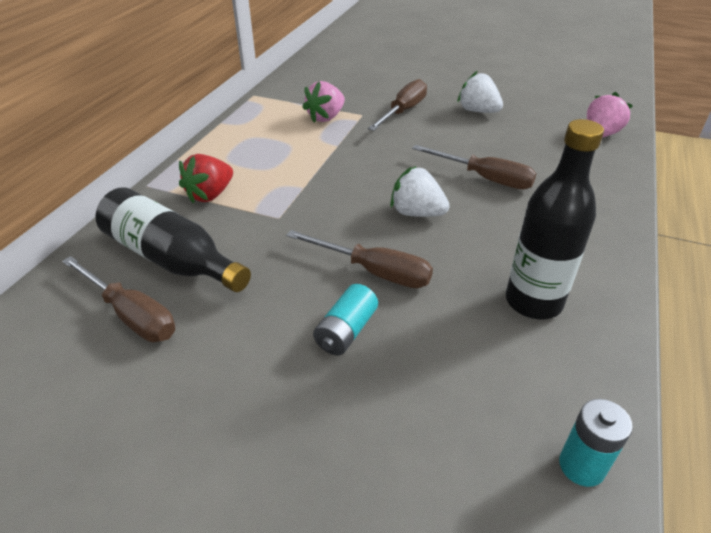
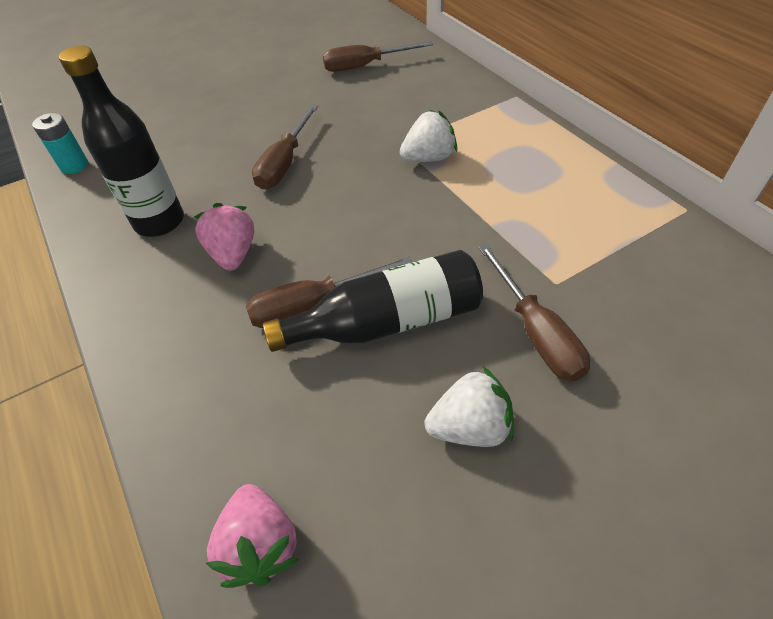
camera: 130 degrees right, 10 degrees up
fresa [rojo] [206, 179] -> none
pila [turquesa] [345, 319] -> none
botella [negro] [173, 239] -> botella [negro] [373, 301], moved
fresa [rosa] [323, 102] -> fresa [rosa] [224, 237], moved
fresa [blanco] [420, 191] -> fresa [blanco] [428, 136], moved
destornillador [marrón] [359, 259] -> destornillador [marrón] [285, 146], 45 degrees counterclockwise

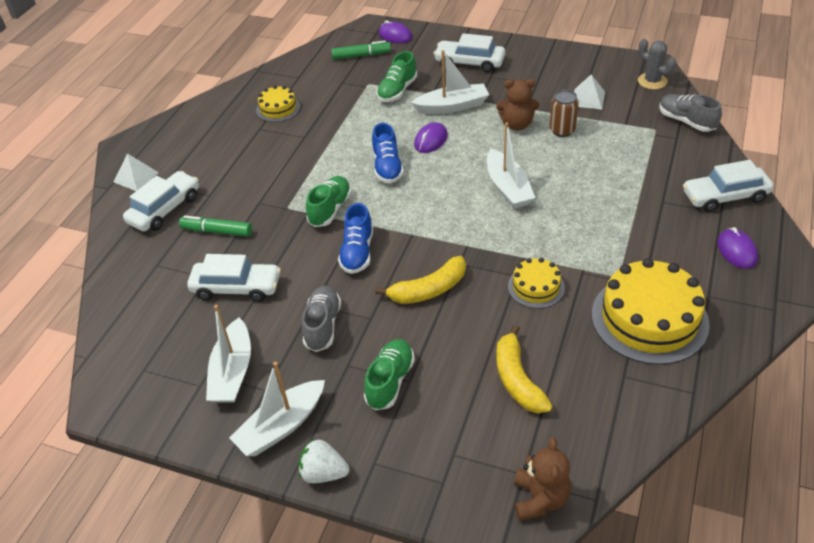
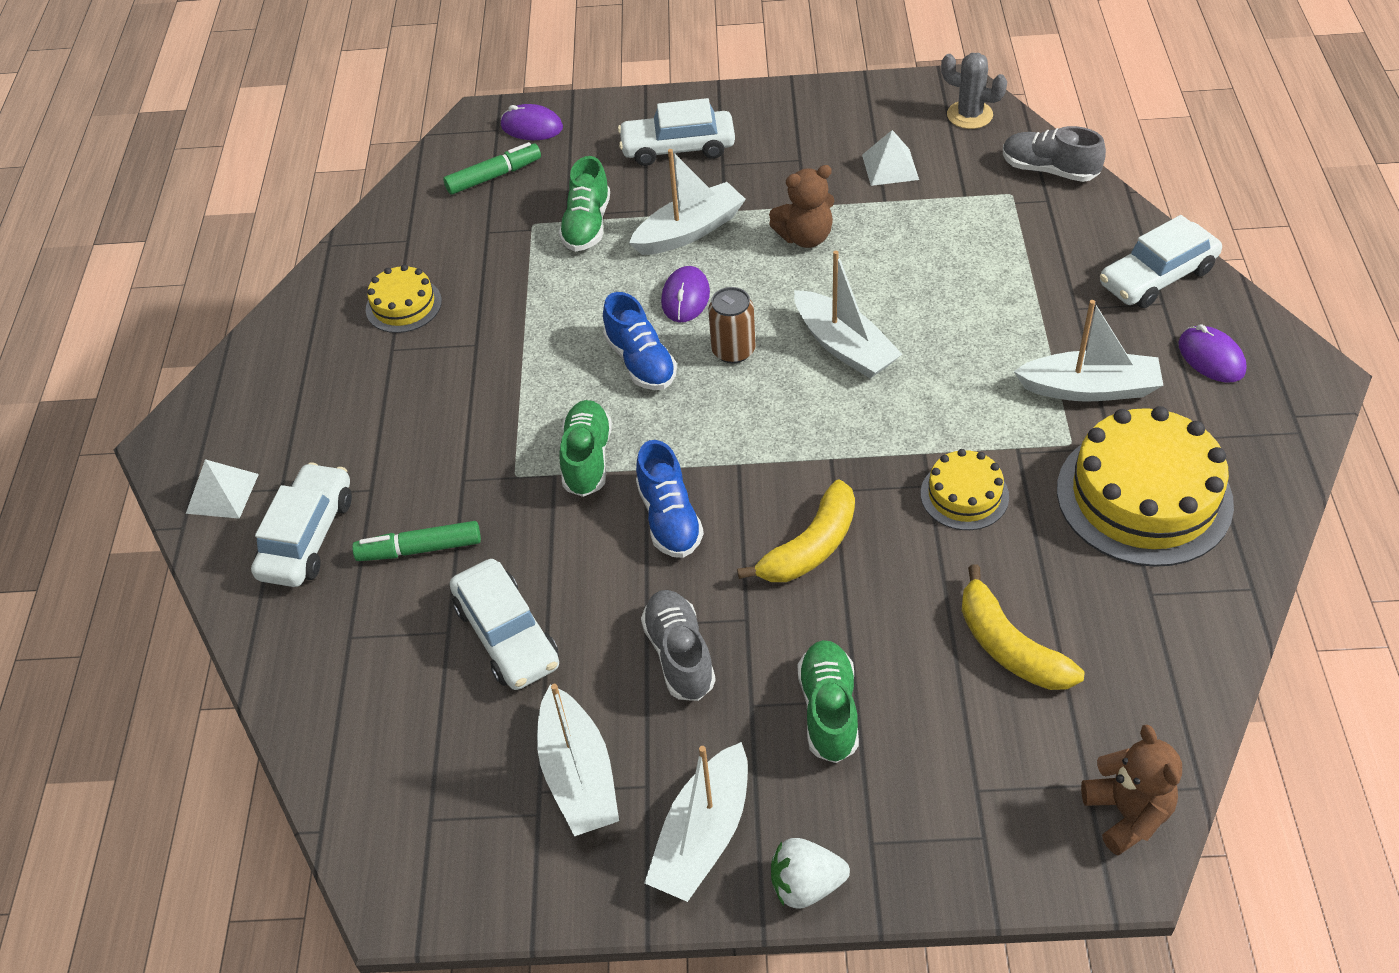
camera: 20 degrees left, 5 degrees up
none -> barco [blanco] [1088, 351]
lata [marrón] [564, 113] -> lata [marrón] [731, 325], moved
coche [blanco] [234, 278] -> coche [blanco] [504, 624], 75 degrees clockwise

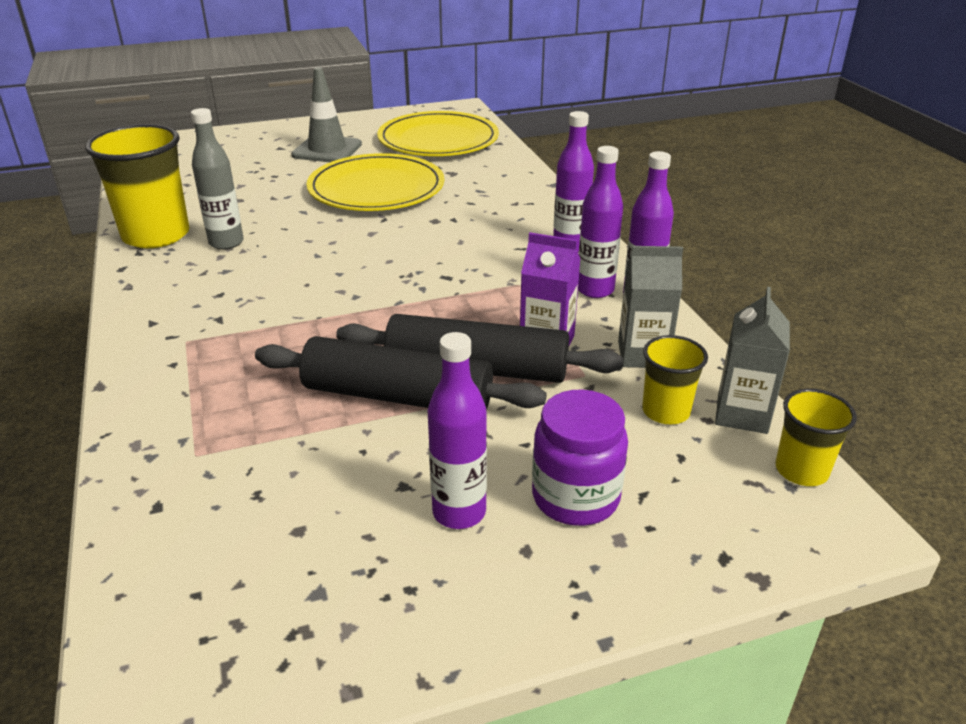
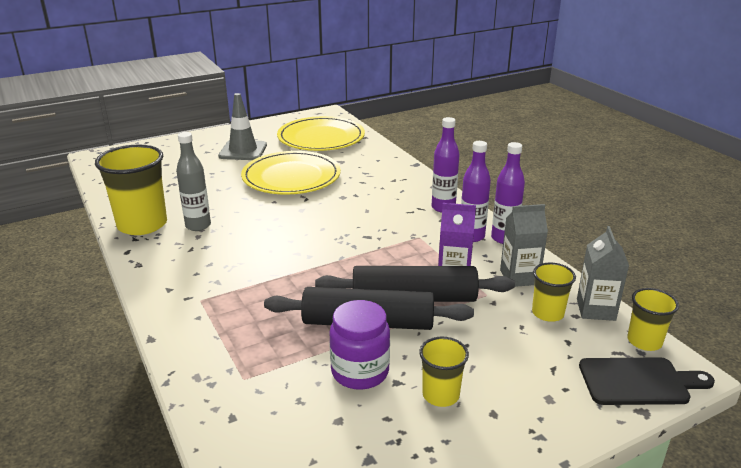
camera: 10 degrees left, 5 degrees down
none -> tabla de cortar [negro] [647, 381]
tarro [morado] [580, 458] -> tarro [morado] [359, 345], moved
botella [morado] [457, 430] -> vaso [amarillo] [444, 371]

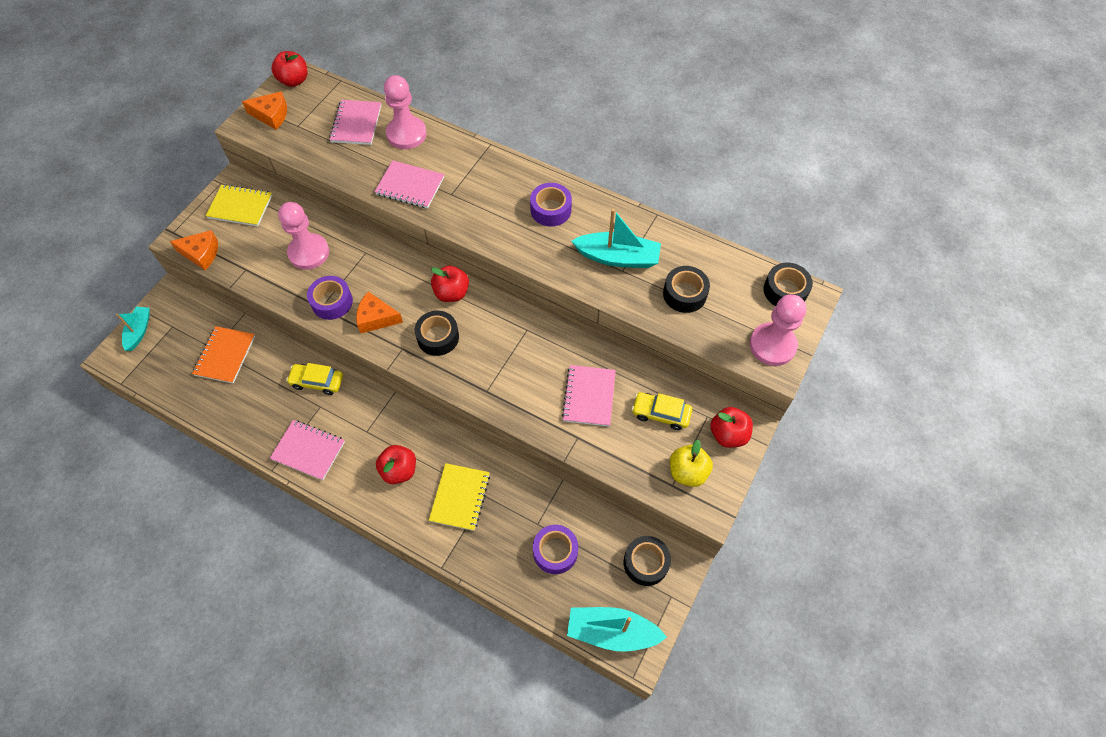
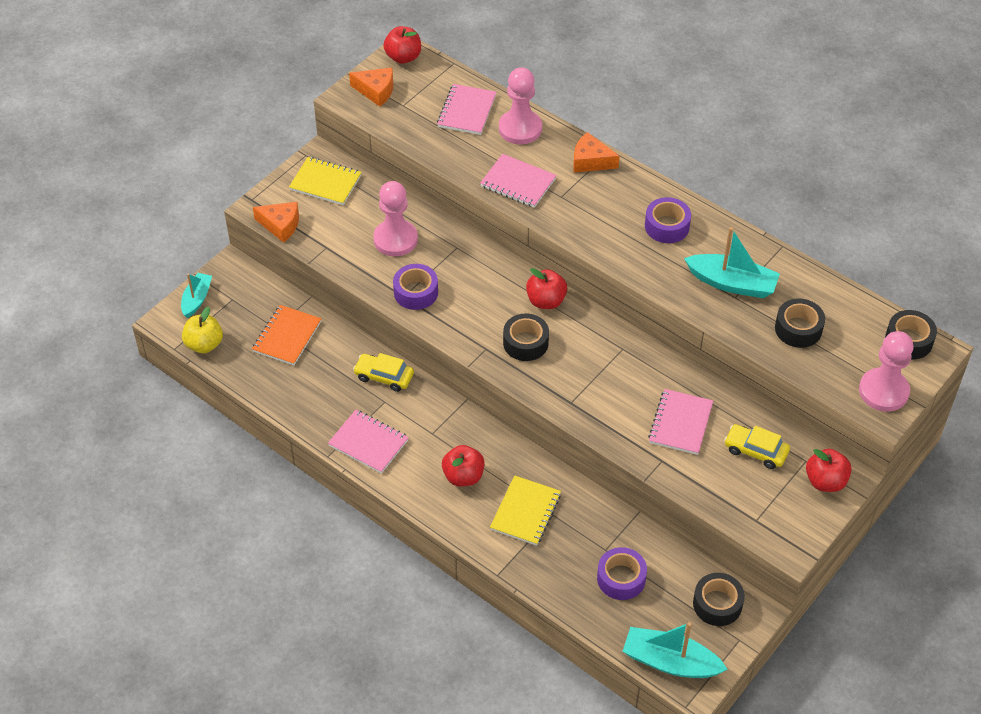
camera: 10 degrees right, 10 degrees down
queso [naranja] [379, 312] -> queso [naranja] [596, 152], moved
manzana [amarillo] [691, 463] -> manzana [amarillo] [202, 330], moved

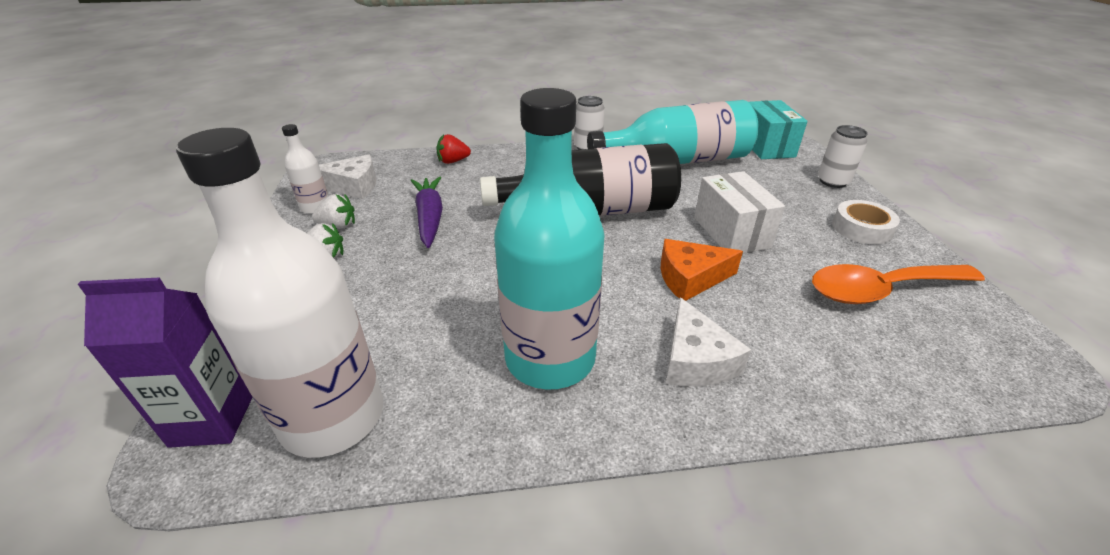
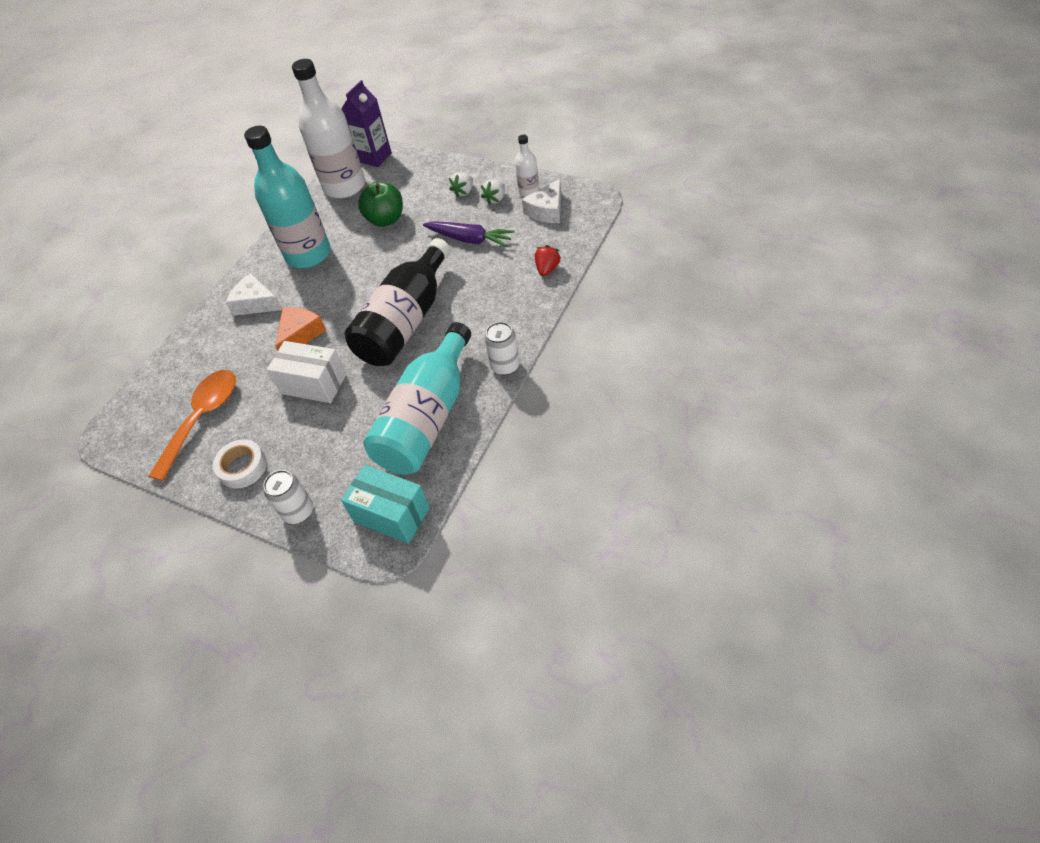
camera: 130 degrees right, 15 degrees up
none -> manzana [verde] [380, 204]

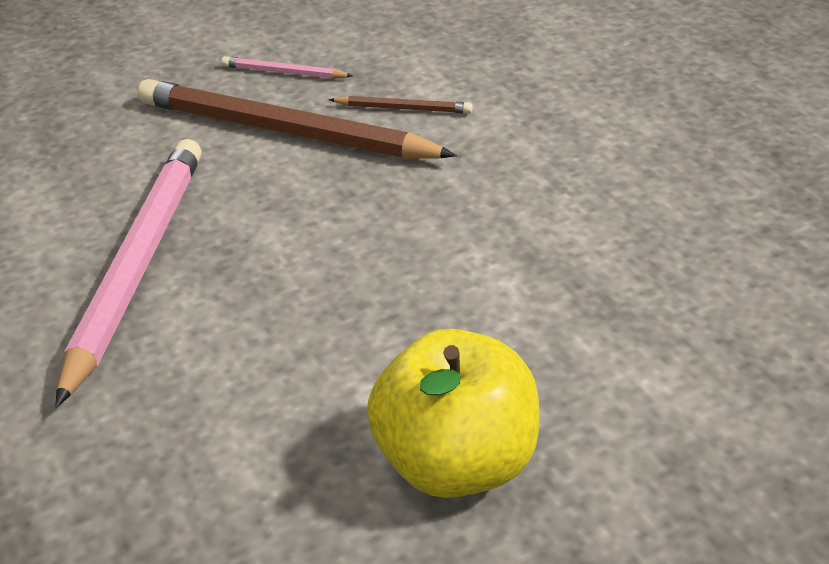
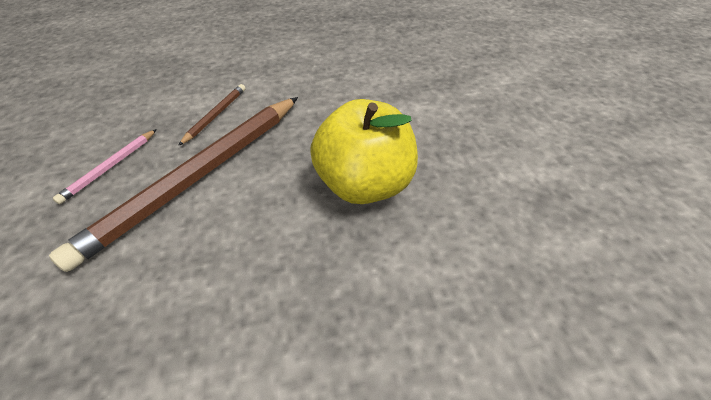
camera: 75 degrees left, 10 degrees up
lápiz [rosa] [128, 273] -> none
manzana [amarillo] [453, 413] -> manzana [amarillo] [364, 151], moved

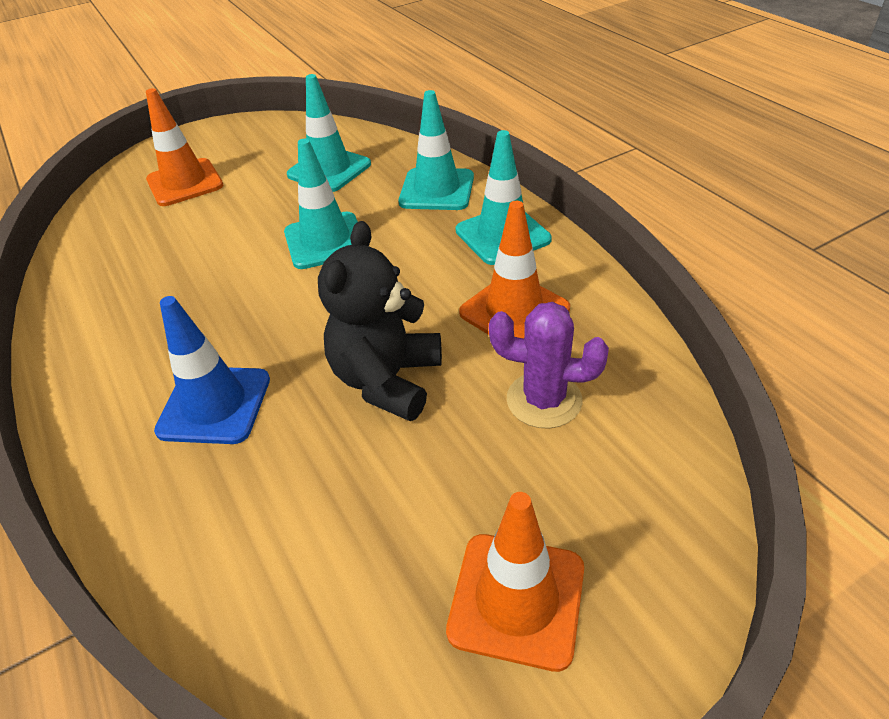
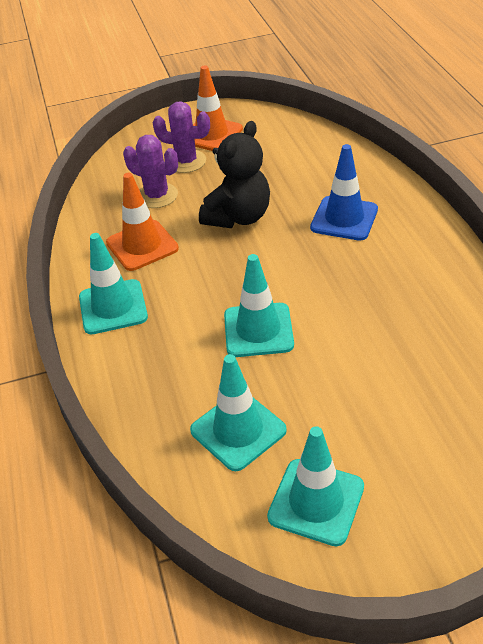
camera: 165 degrees left, 0 degrees up
cono de tráfico [naranja] [184, 147] -> none
none -> cactus [morado] [181, 137]
cono de tráfico [turquesa] [436, 150] -> cono de tráfico [turquesa] [315, 486], moved

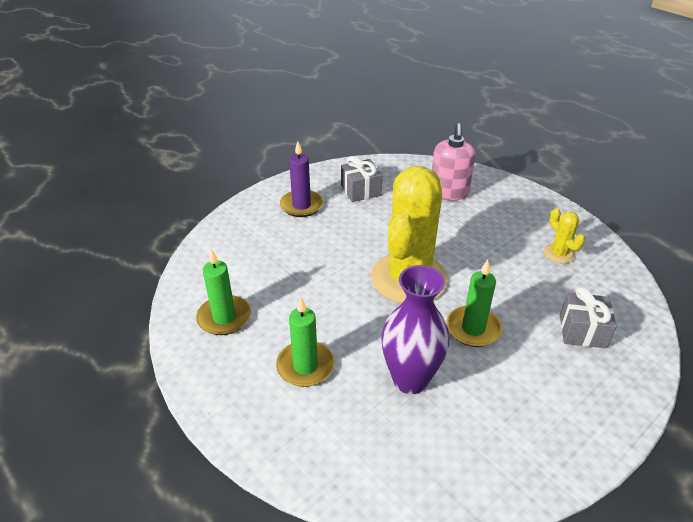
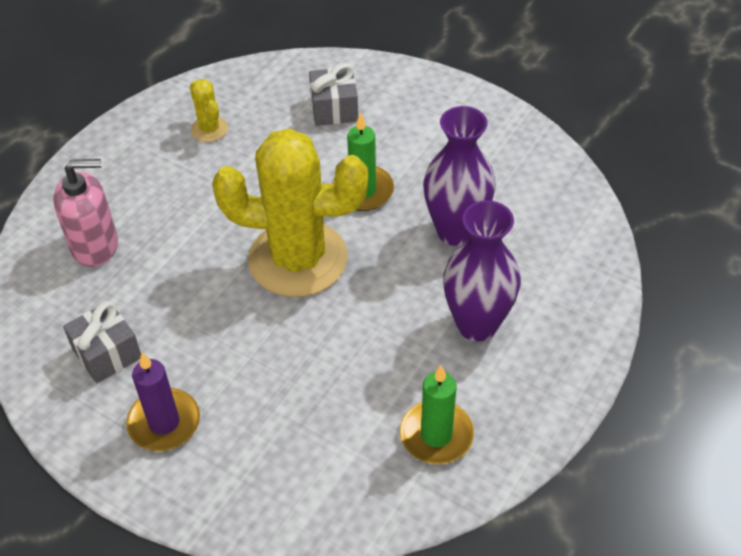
camera: 105 degrees left, 10 degrees up
vela [verde] [305, 342] -> florero [morado] [482, 271]
cactus [amarillo] [564, 235] -> cactus [amarillo] [209, 110], 75 degrees counterclockwise

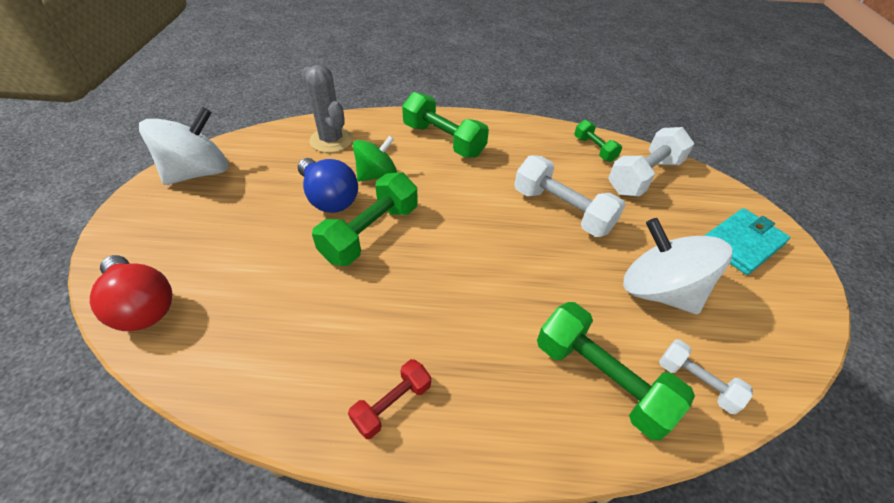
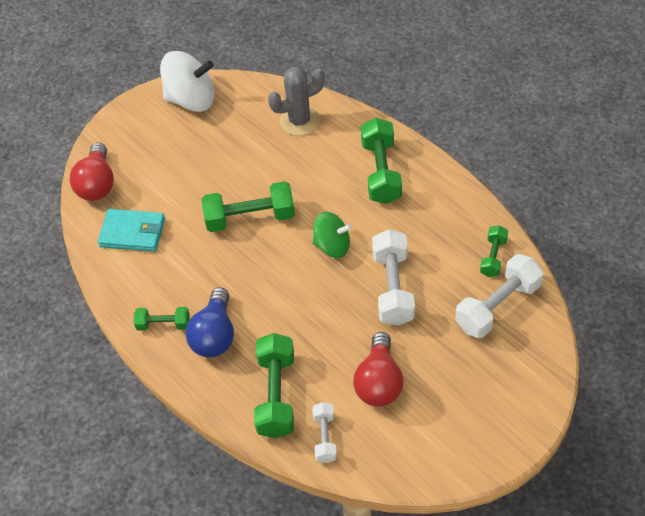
camera: 50 degrees right, 5 degrees up
bombilla [azul] [328, 185] -> bombilla [azul] [209, 322], moved
peonza [verde] [375, 158] -> peonza [verde] [332, 235], moved
cartera [turquesa] [747, 241] -> cartera [turquesa] [131, 230], moved
peonza [blanco] [677, 266] -> bombilla [rojo] [378, 369]
mancuerna [rojo] [389, 399] -> mancuerna [verde] [162, 319]
cactus [gris] [327, 109] -> cactus [gris] [296, 101], 60 degrees clockwise
mancuerna [blanco] [651, 162] -> mancuerna [blanco] [499, 296], 45 degrees counterclockwise

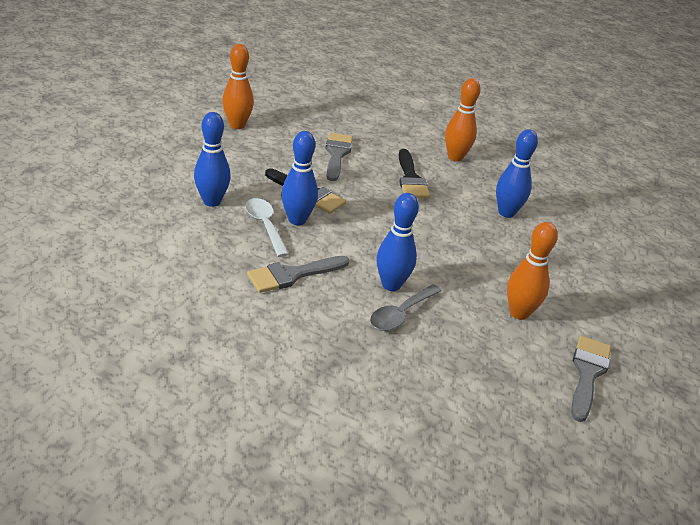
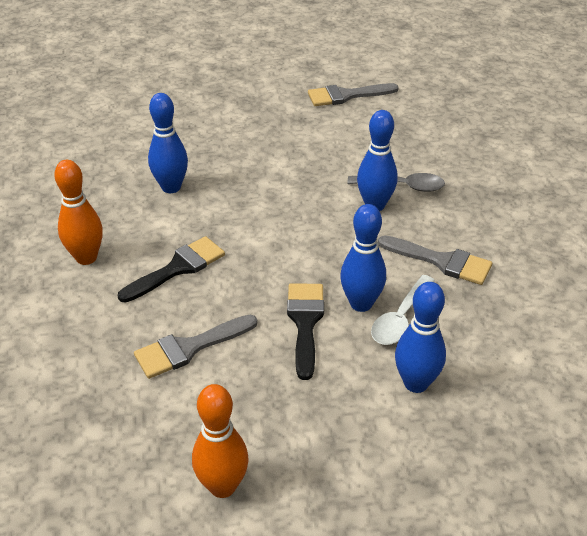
camera: 120 degrees left, 5 degrees up
bolo [naranja] [532, 271] -> none

